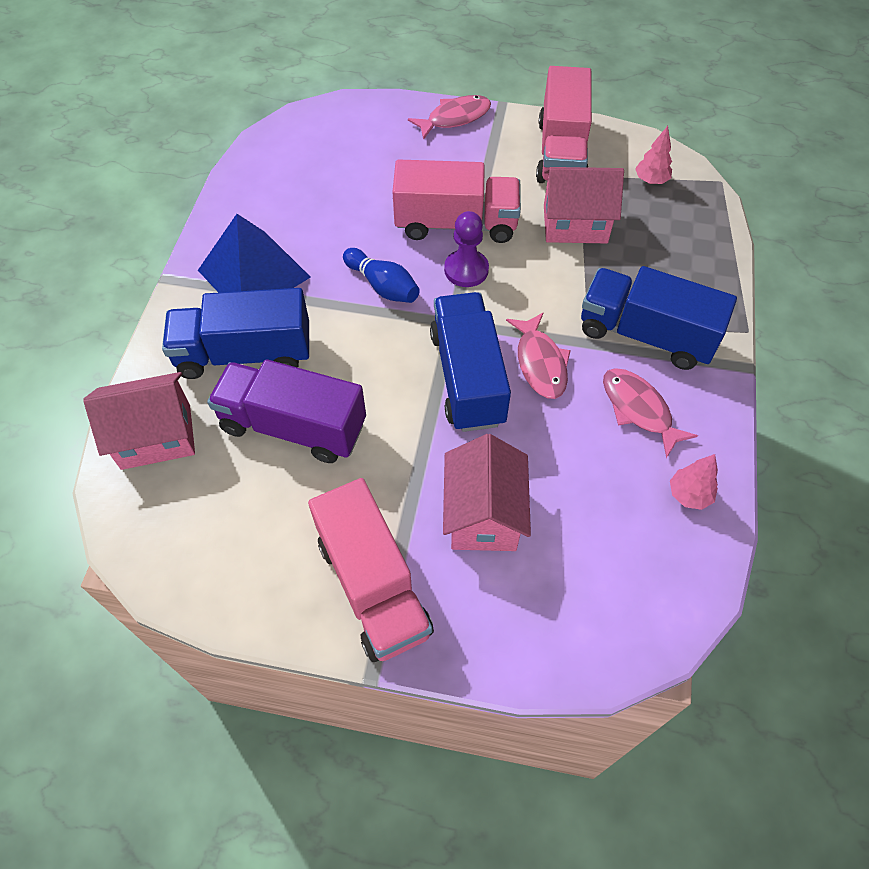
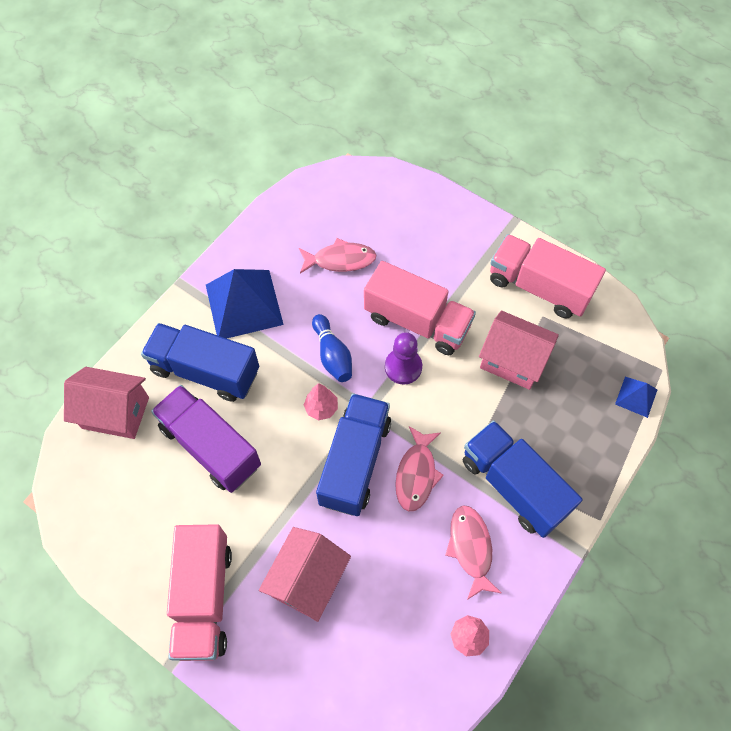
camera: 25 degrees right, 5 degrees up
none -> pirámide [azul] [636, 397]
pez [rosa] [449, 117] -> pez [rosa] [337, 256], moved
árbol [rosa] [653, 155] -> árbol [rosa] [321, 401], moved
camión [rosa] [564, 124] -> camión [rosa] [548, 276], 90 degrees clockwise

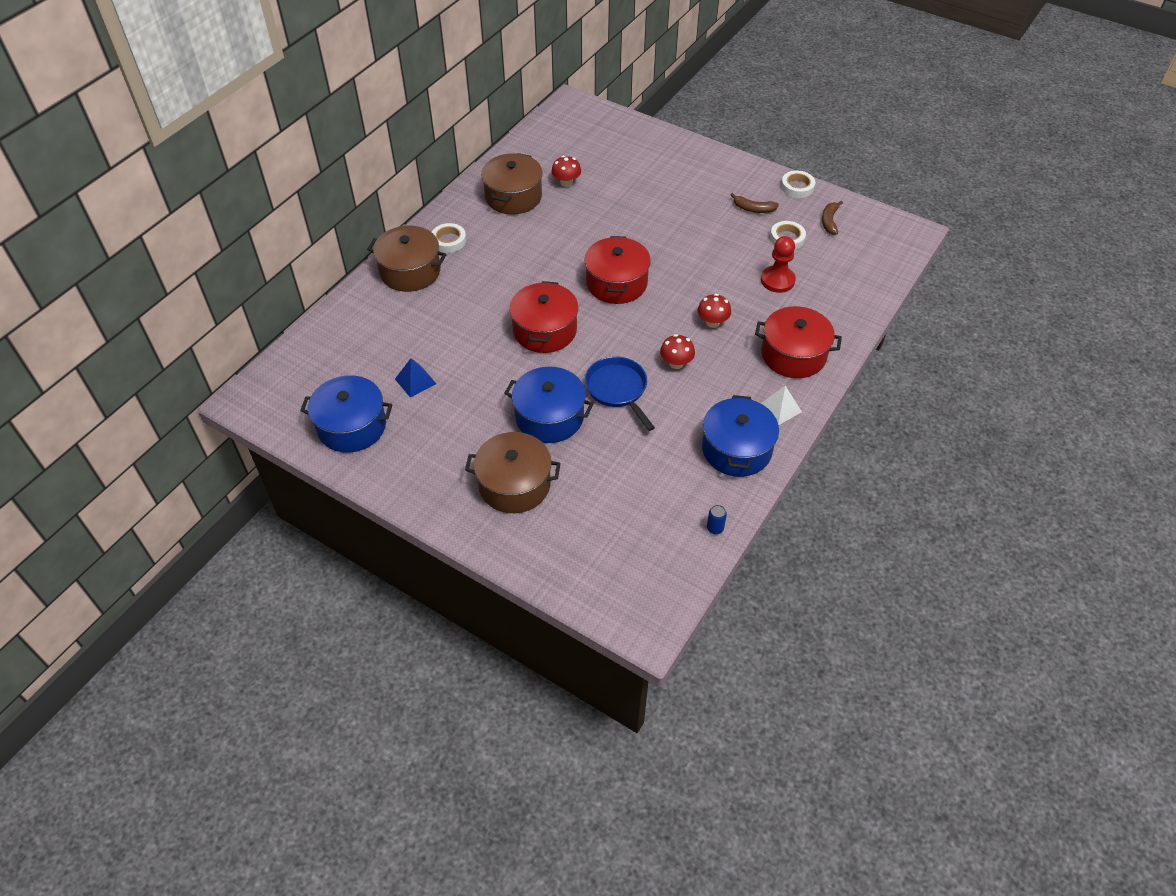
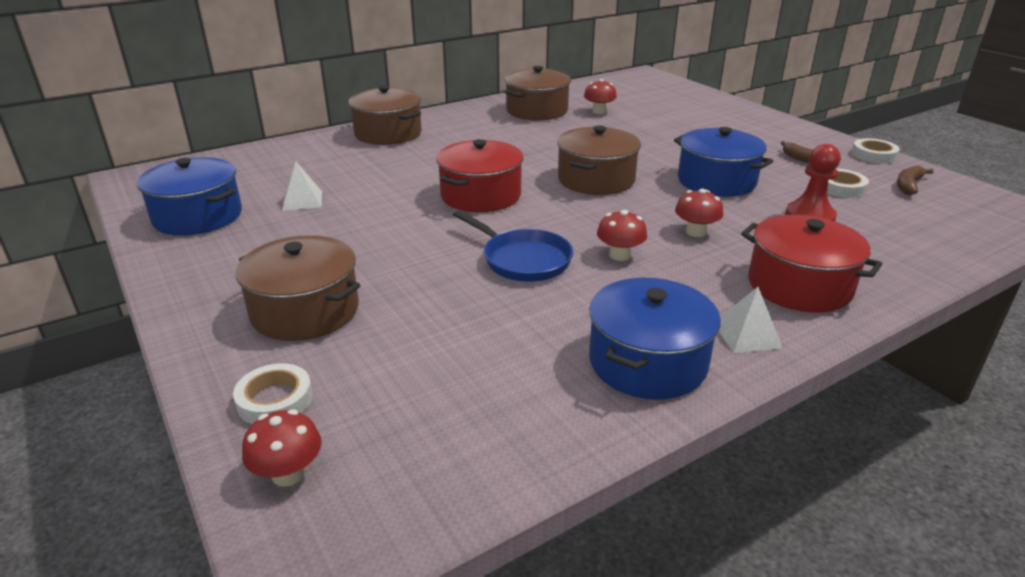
camera: 25 degrees right, 20 degrees down
lata [azul] [717, 519] -> none
none -> seta [rojo] [282, 448]
cinta adhesiva [blanco] [449, 238] -> cinta adhesiva [blanco] [273, 393], moved
olla [azul] [549, 405] -> olla [azul] [723, 162], moved
pirámide [azul] [415, 378] -> pirámide [blanco] [302, 186]
olla [rojo] [617, 270] -> olla [marrón] [599, 160]
sartén [azul] [620, 393] -> sartén [azul] [513, 246], 135 degrees clockwise

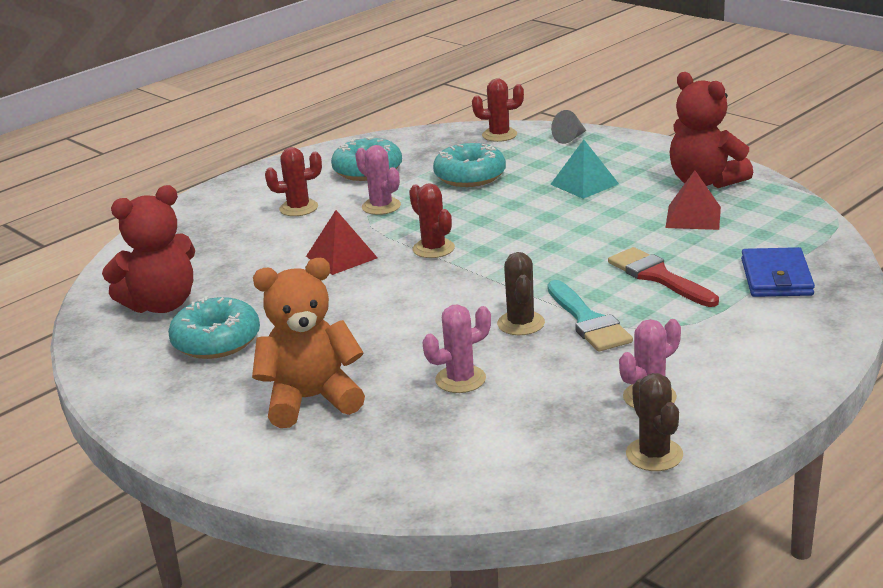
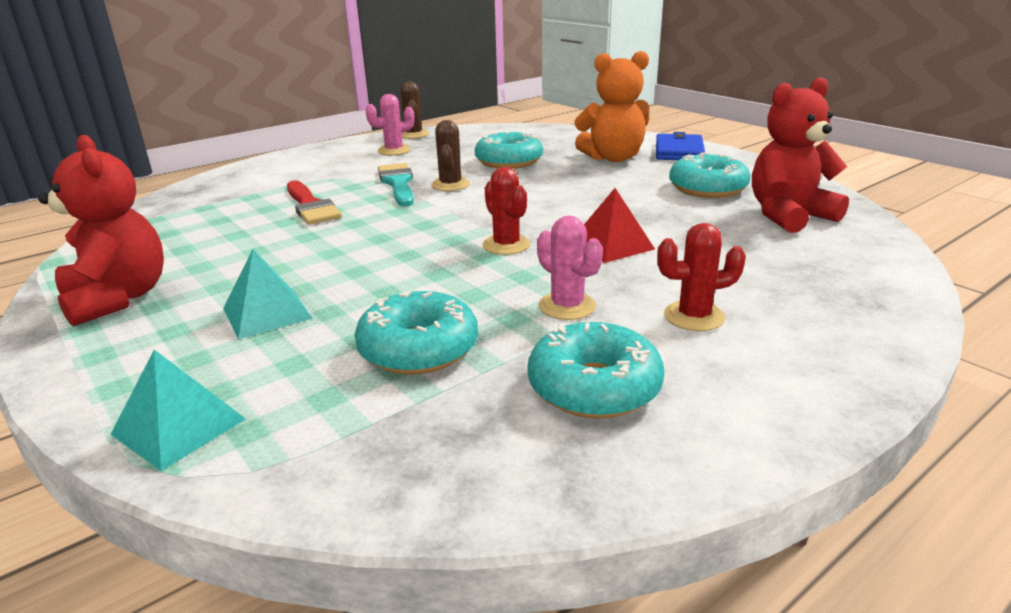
camera: 175 degrees left, 0 degrees up
cactus [rojo] [498, 110] -> none
pirámide [rojo] [693, 200] -> none
cartera [azul] [778, 272] -> cartera [azul] [680, 146], moved
cactus [rosa] [457, 348] -> rosquilla [turquesa] [509, 150]
cono [gris] [569, 127] -> pirámide [turquesa] [178, 410]

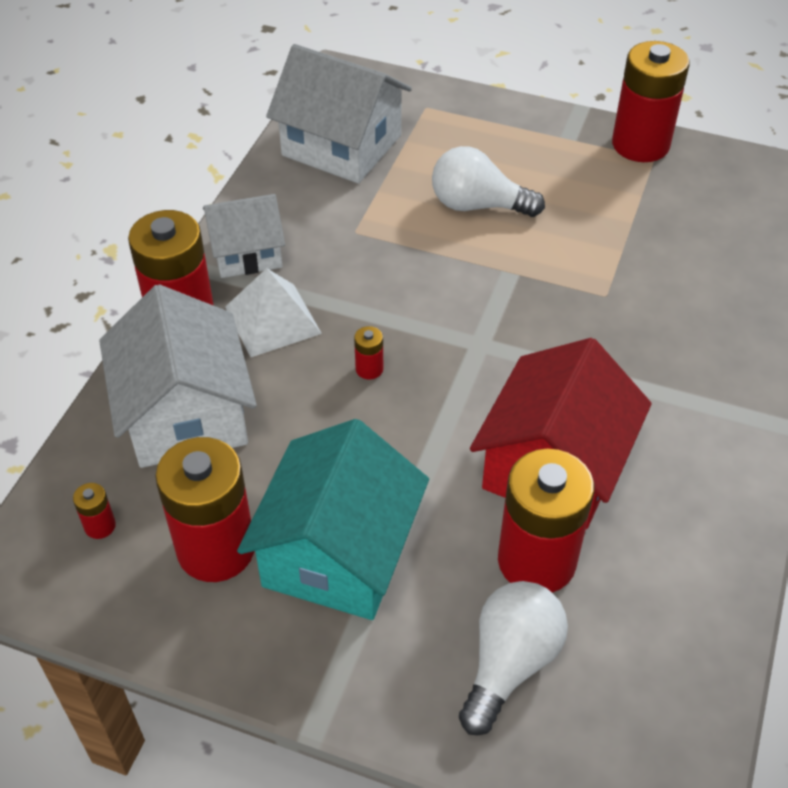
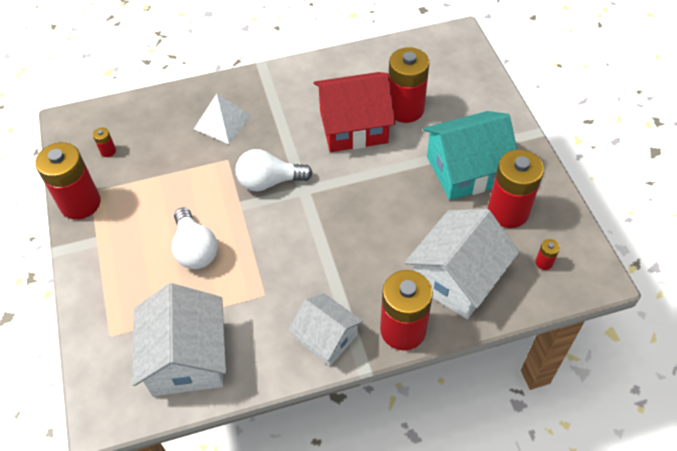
camera: 125 degrees left, 5 degrees up
pirámide [blanco] [273, 312] -> pirámide [blanco] [223, 119], moved
pila [rojo] [368, 353] -> pila [rojo] [104, 142], moved
bombilla [blanco] [513, 658] -> bombilla [blanco] [274, 170], moved

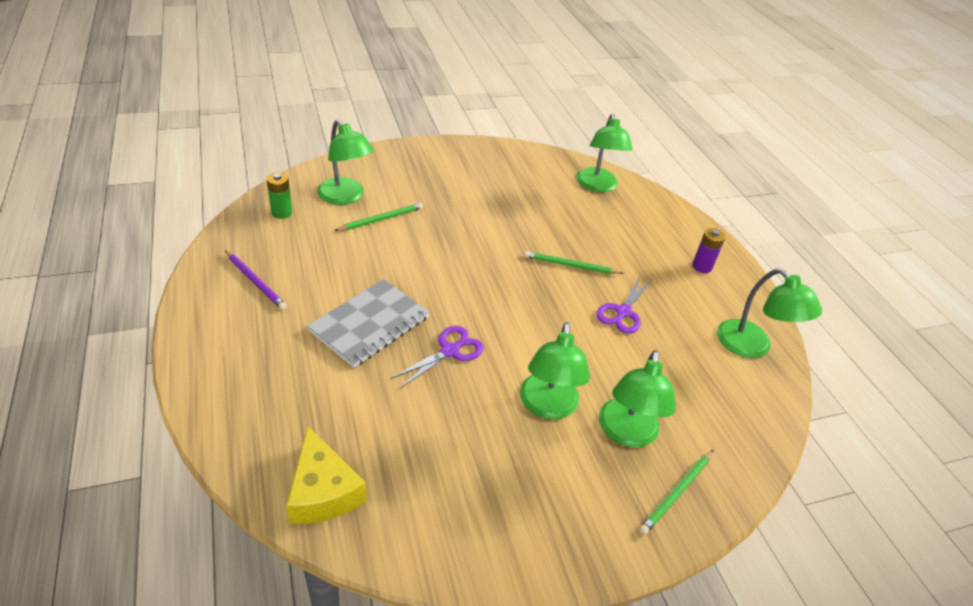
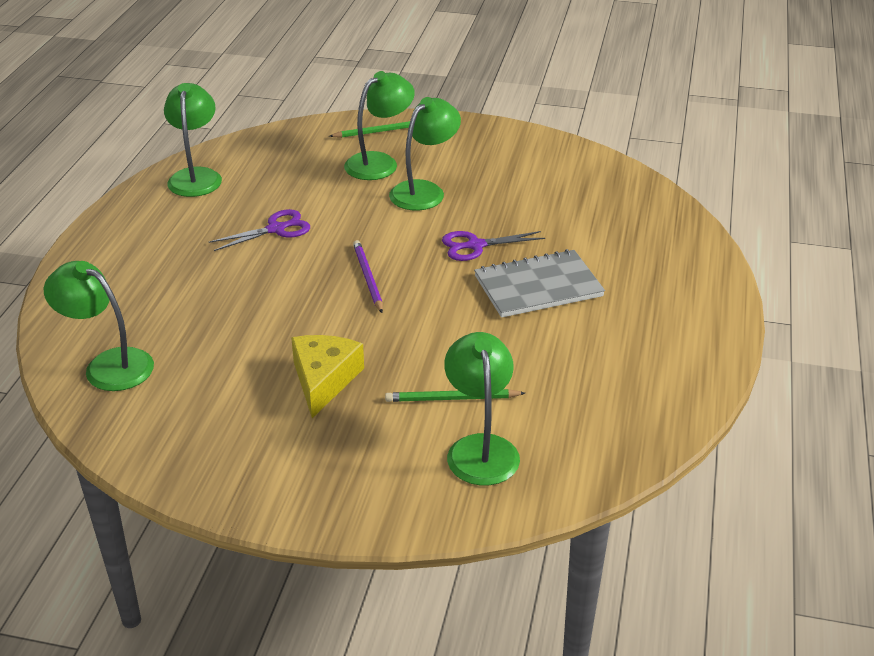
camera: 145 degrees left, 5 degrees down
pila [verde] [279, 196] -> none
lápiz [verde] [574, 262] -> none
pila [morado] [709, 250] -> none
lápiz [morado] [256, 280] -> lápiz [morado] [368, 276], moved
queso [amarillo] [326, 475] -> queso [amarillo] [327, 376], moved
lámpara [verde] [604, 153] -> lámpara [verde] [99, 326], 90 degrees counterclockwise

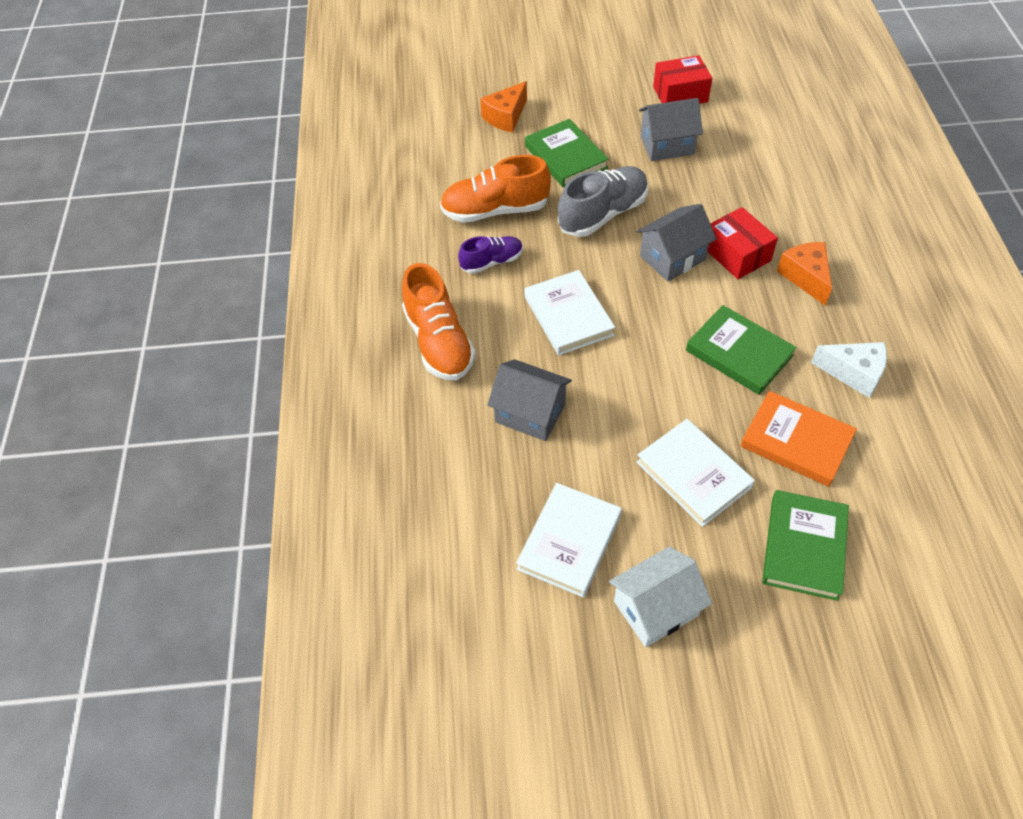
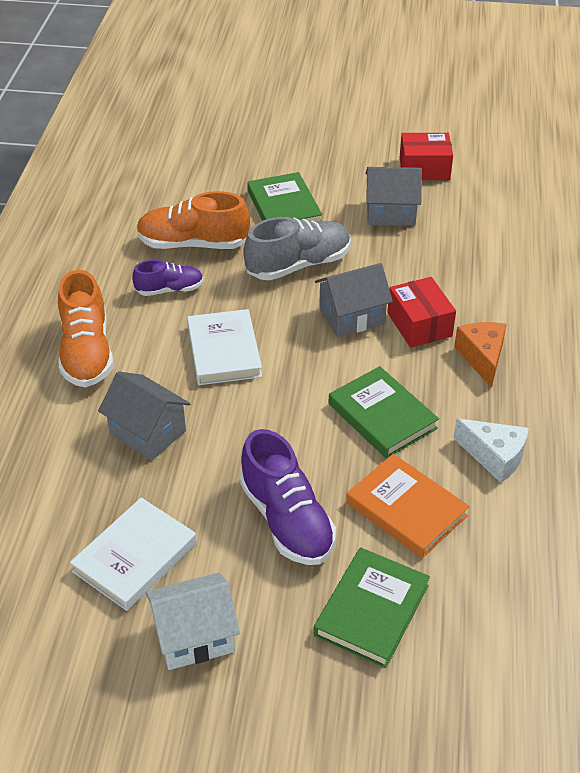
camera: 10 degrees right, 10 degrees down
queso [naranja] [503, 107] -> none
libro [blanco] [696, 473] -> zapato [morado] [288, 497]

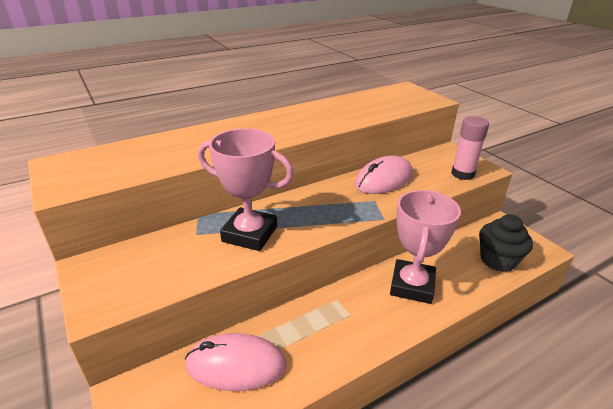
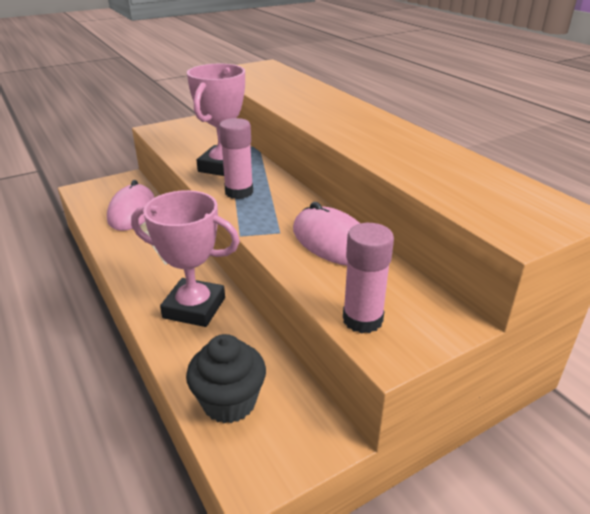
camera: 90 degrees right, 0 degrees up
none -> barra de pegamento [rosa] [236, 158]

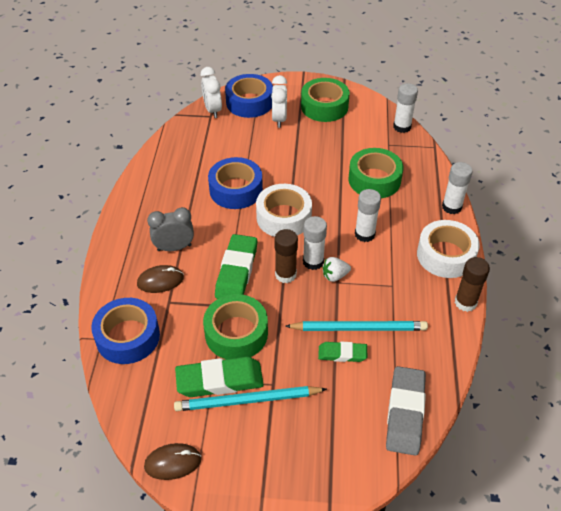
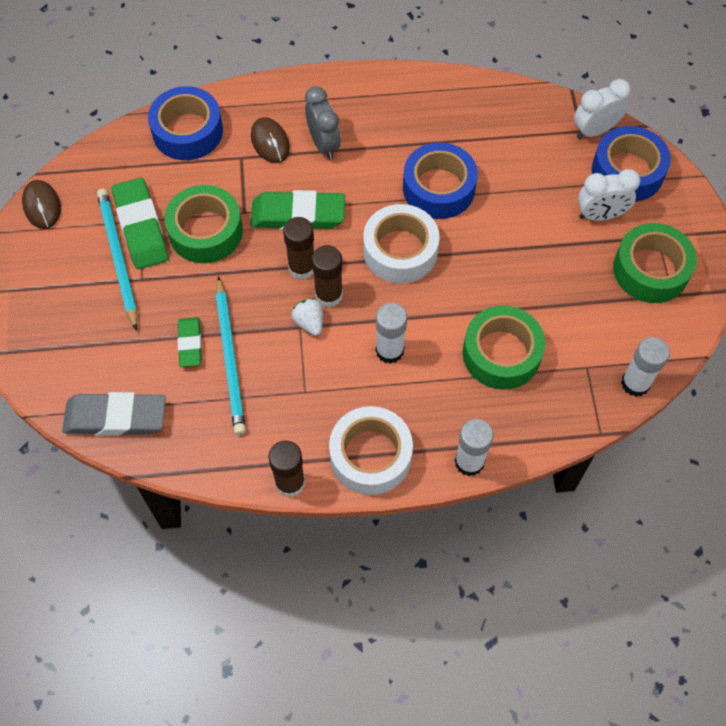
camera: 80 degrees right, 15 degrees up
barra de pegamento [blanco] [315, 243] -> barra de pegamento [marrón] [327, 276]

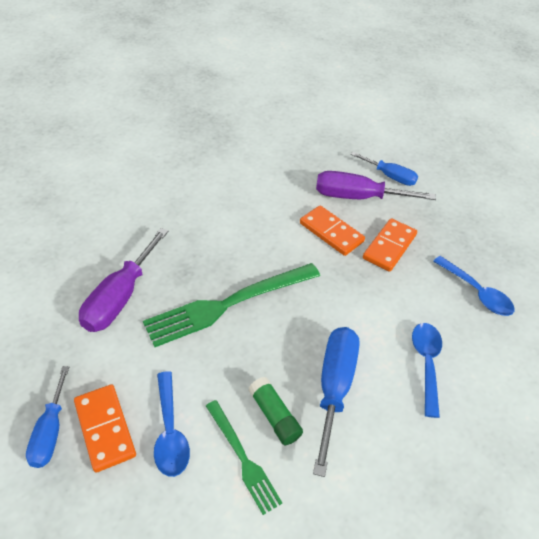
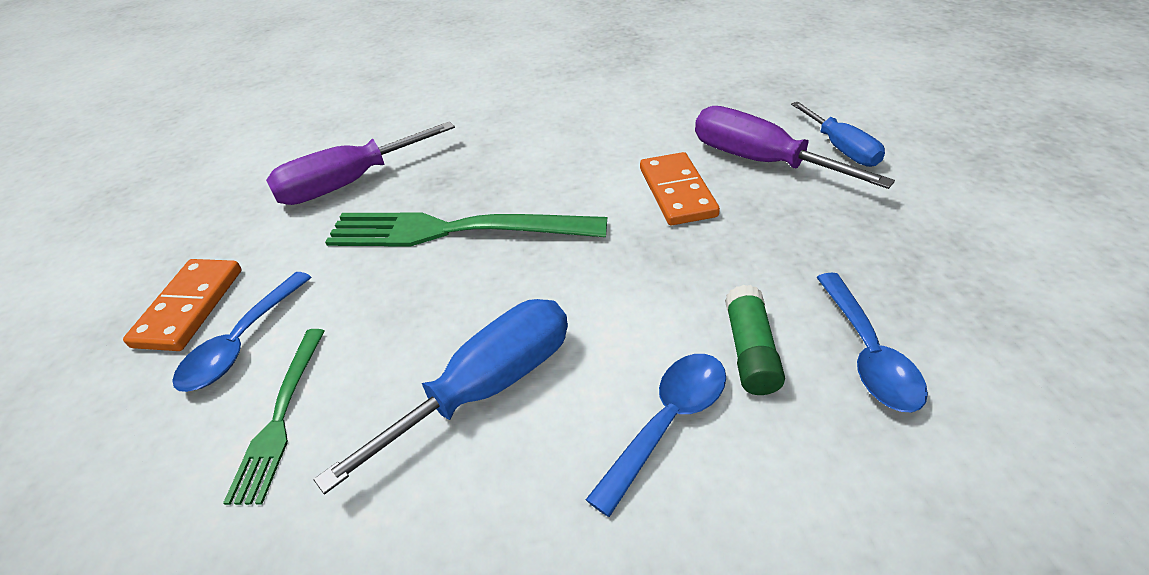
camera: 40 degrees right, 5 degrees down
destornillador [azul] [47, 417] -> none
ficha de dominó [naranja] [390, 245] -> none
barra de pegamento [verde] [275, 411] -> barra de pegamento [verde] [755, 340], moved

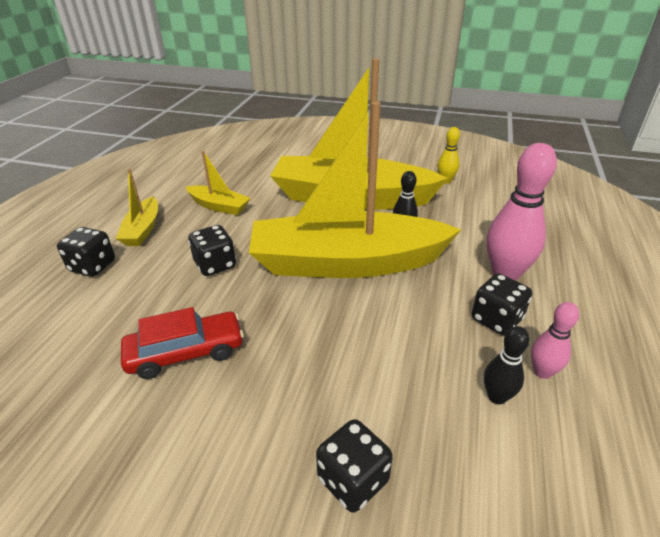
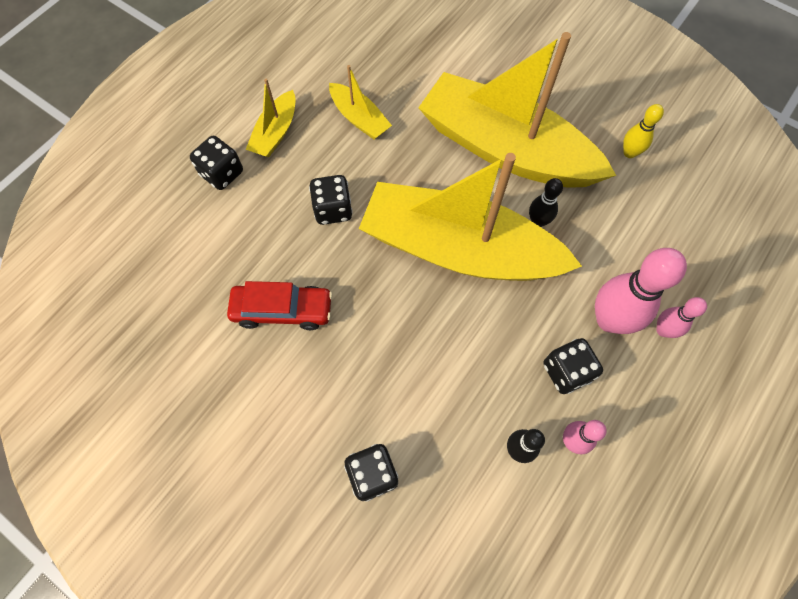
camera: 20 degrees right, 30 degrees up
none -> bolo [rosa] [681, 317]

